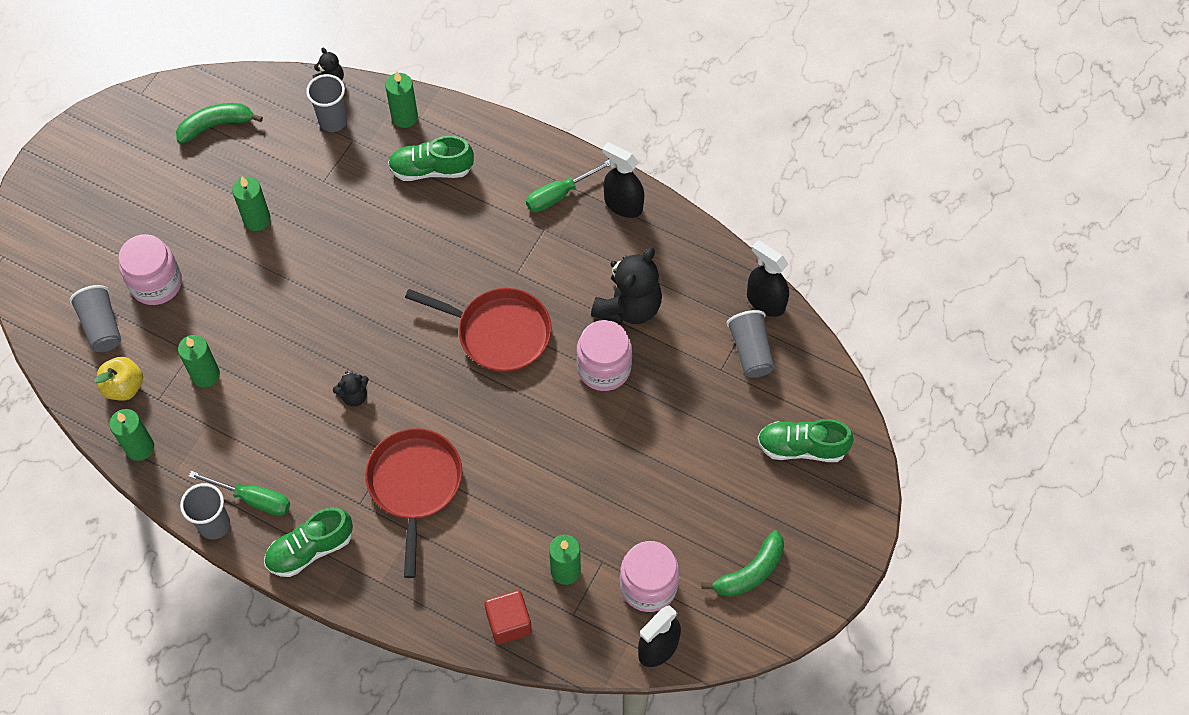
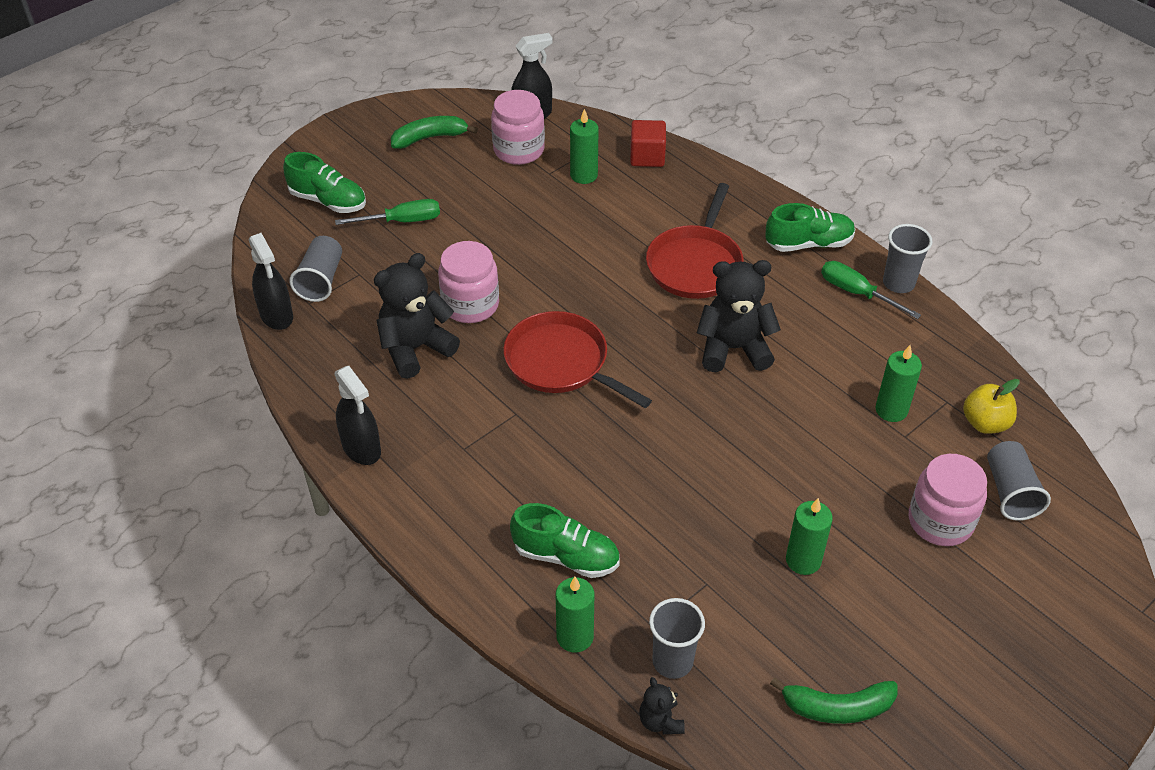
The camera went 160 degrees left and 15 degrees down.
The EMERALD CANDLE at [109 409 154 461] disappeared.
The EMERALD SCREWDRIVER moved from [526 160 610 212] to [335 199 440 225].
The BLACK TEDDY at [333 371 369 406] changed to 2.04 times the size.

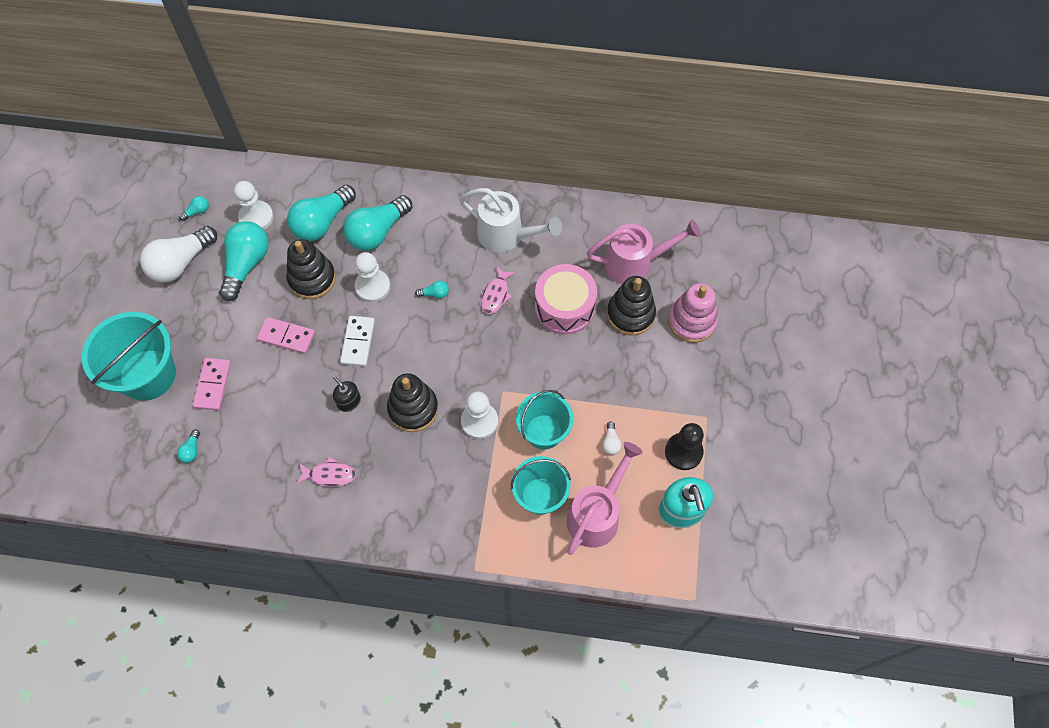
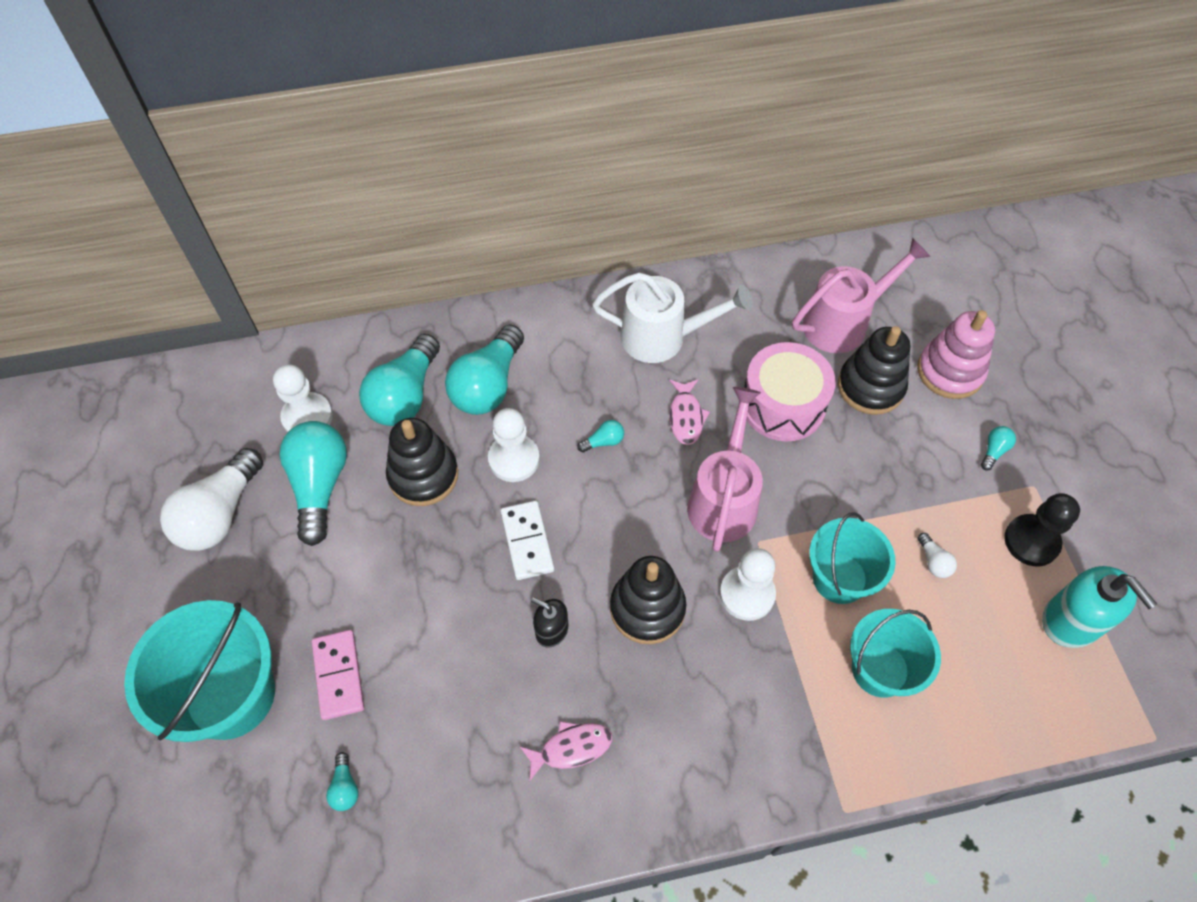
The camera went 20 degrees left and 5 degrees down.
The PINK DOMINO at [257 317 315 354] disappeared.
The TURQUOISE LIGHTBULB moved from [179 196 209 221] to [981 426 1016 471].
The PINK WATERING POT moved from [567 442 643 555] to [687 387 763 552].

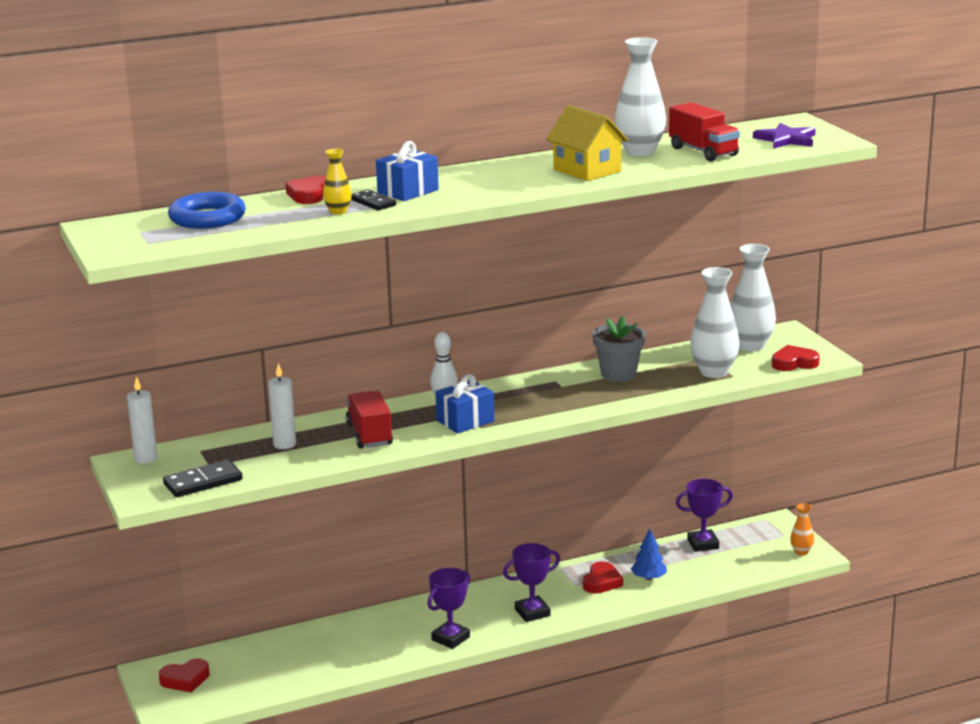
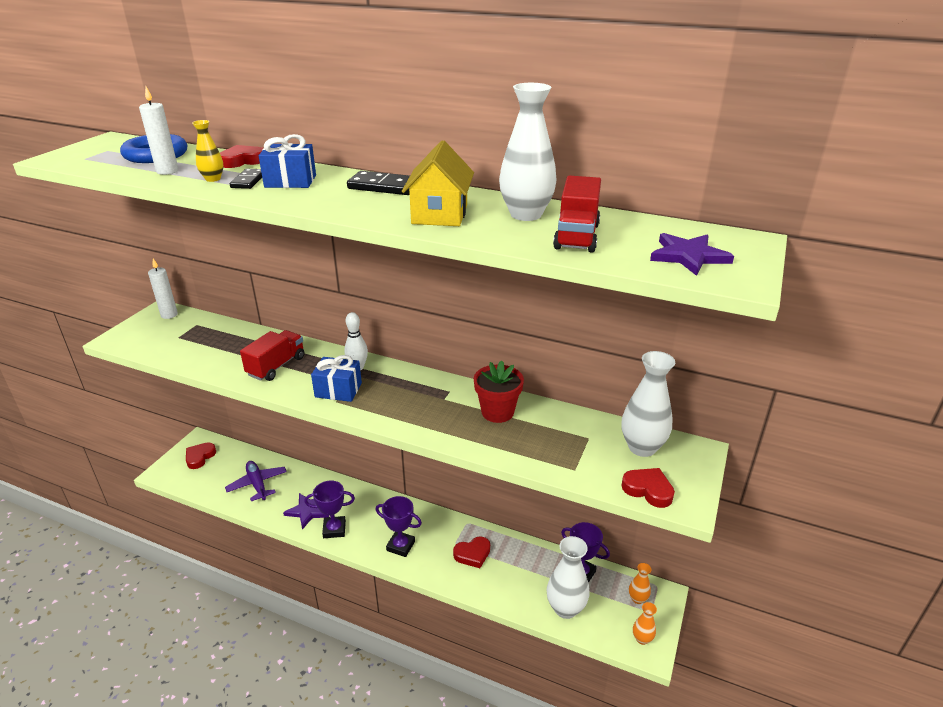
The camera went 45 degrees right and 10 degrees up.
The BLUE TOY TREE at [631 529 667 580] disappeared.
The PURPLE TOY PLANE at [225 461 287 501] appeared.
The PURPLE FIVE-POINTED STAR at [283 493 329 529] appeared.
The ORANGE-COLOURED TALL VASE at [629 563 651 604] appeared.
The BLACK DOMINO moved from [163 460 243 497] to [347 171 410 195].
The PURE WHITE CANDLE moved from [268 363 296 449] to [139 87 178 175].
The PURE WHITE TALL VASE moved from [690 267 740 378] to [547 536 589 619].
The GREY POTTED PLANT at [593 316 645 382] became the CRIMSON POTTED PLANT at [474 360 524 423].
The CRIMSON HEART at [159 658 210 692] turned 90 degrees clockwise.

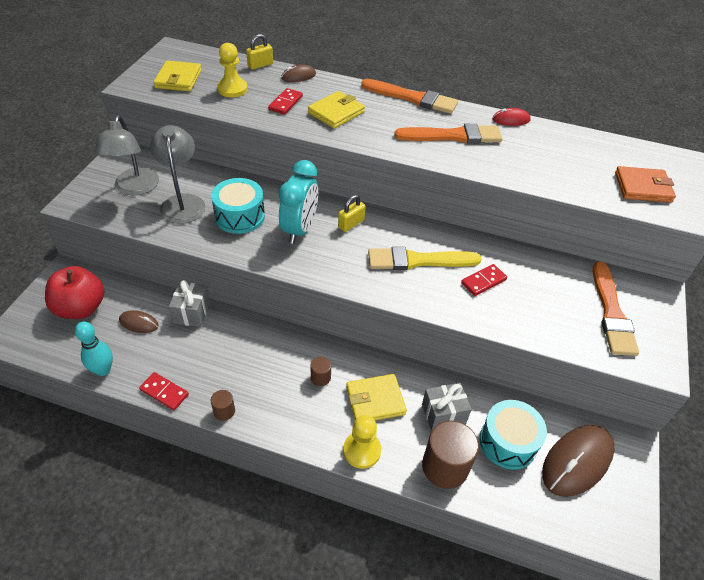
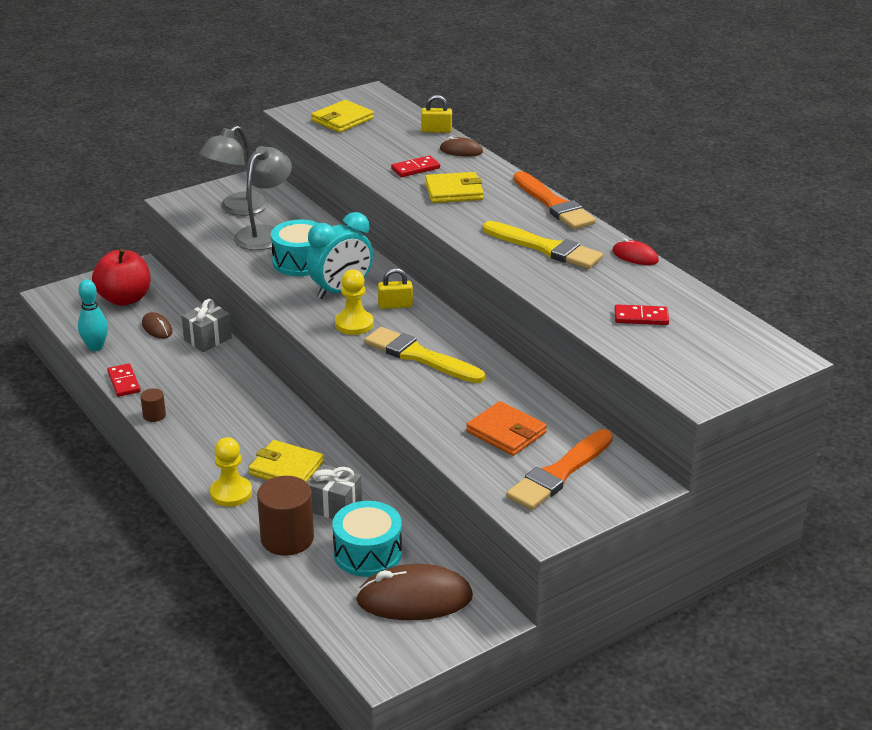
The camera went 40 degrees right and 15 degrees down.
The RUSSET CYLINDER at [311 357 331 386] disappeared.
The YELLOW PAWN moved from [217 43 248 97] to [335 269 374 335].
The CRIMSON DOMINO moved from [461 264 507 296] to [615 304 669 325].
The ORANGE-COLOURED BILLFOLD moved from [615 166 676 203] to [466 401 547 456].
The ORANGE-COLOURED PAINTBRUSH at [394 124 503 143] became the YELLOW PAINTBRUSH at [483 221 603 269].

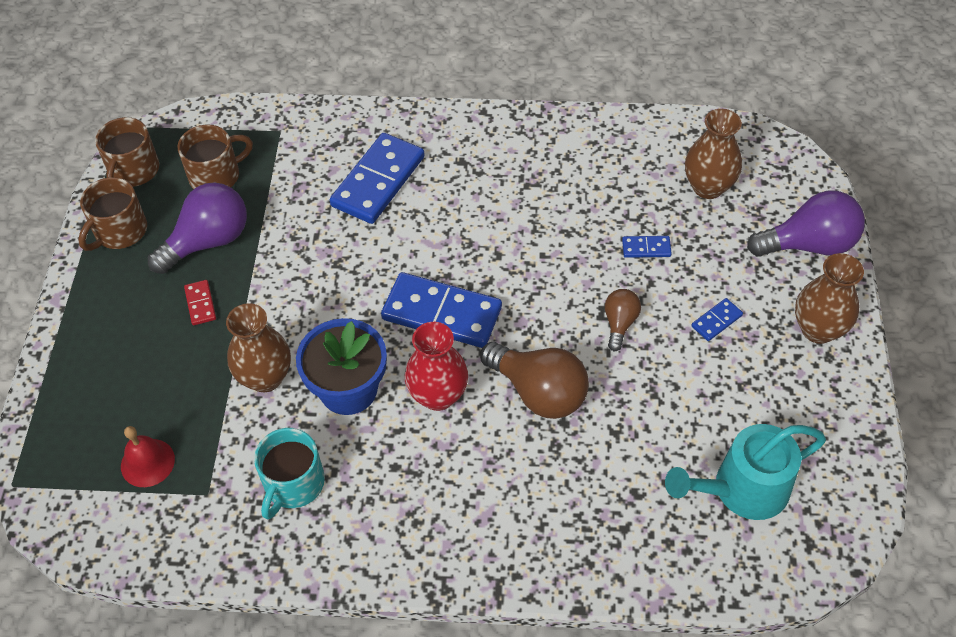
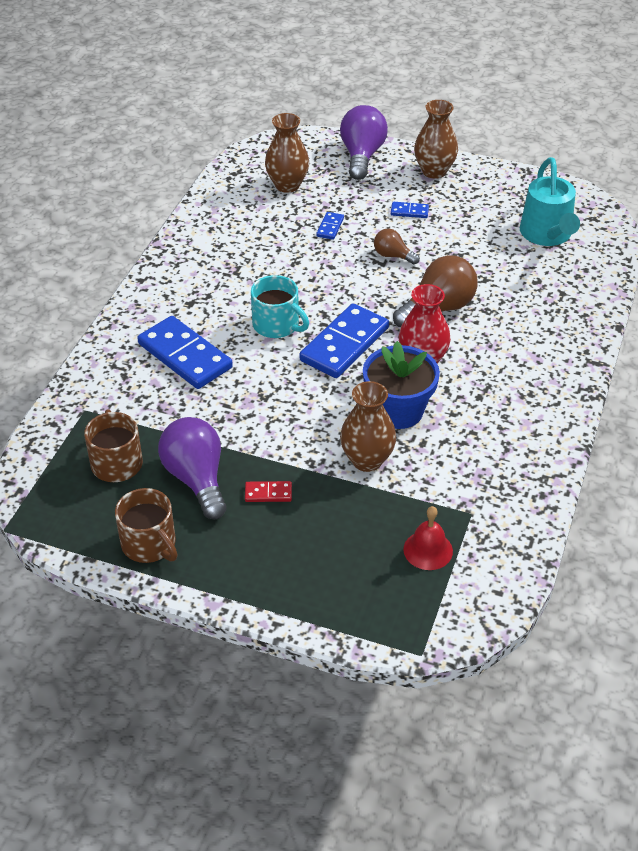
The camera went 75 degrees left and 10 degrees down.
The RUSSET TEA MUG at [95 117 159 187] disappeared.
The TURQUOISE TEA MUG moved from [254 428 325 520] to [251 275 309 338].
The BLUE DOMINO at [691 298 743 341] turned 60 degrees counterclockwise.

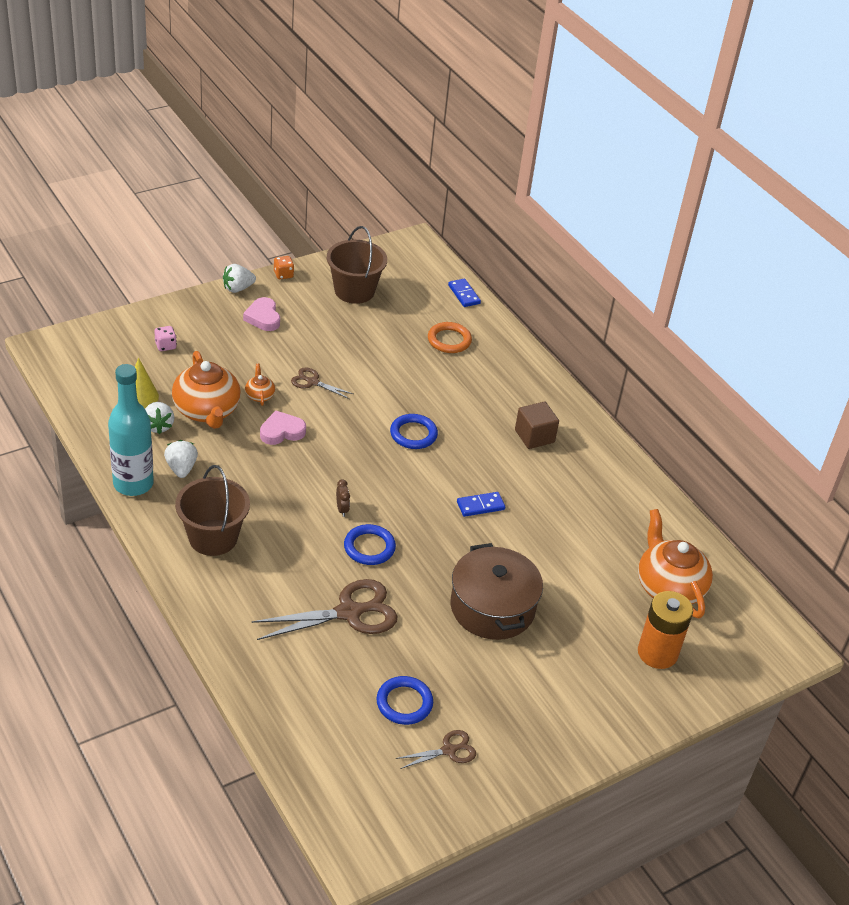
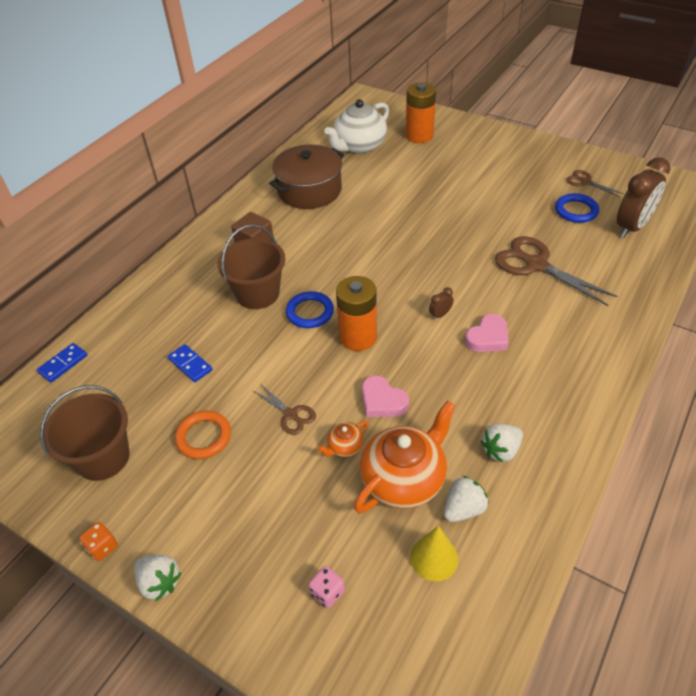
The camera went 110 degrees left and 5 degrees up.
The TURQUOISE BOTTLE at [108 364 154 496] disappeared.
The BLUE RING at [344 524 396 565] disappeared.
The ORANGE-COLOURED POWER CELL at [336 276 377 351] appeared.
The RUSSET CLOCK at [617 157 670 238] appeared.
The RUSSET PAIL moved from [175 465 250 556] to [217 224 285 309].
The PINK HEART moved from [243 297 280 331] to [465 314 509 352].
The ORANGE-COLOURED RING moved from [428 322 472 353] to [175 411 231 459].
The RUSSET POT moved from [451 543 543 640] to [269 145 344 209].
The BLUE DOMINO moved from [457 492 505 517] to [168 344 212 382].
The ORANGE-COLOURED CHINA TEAPOT at [638 509 713 618] became the PURE WHITE CHINA TEAPOT at [324 99 389 154].
The RUSSET SCISSORS at [291 367 353 399] turned 45 degrees counterclockwise.

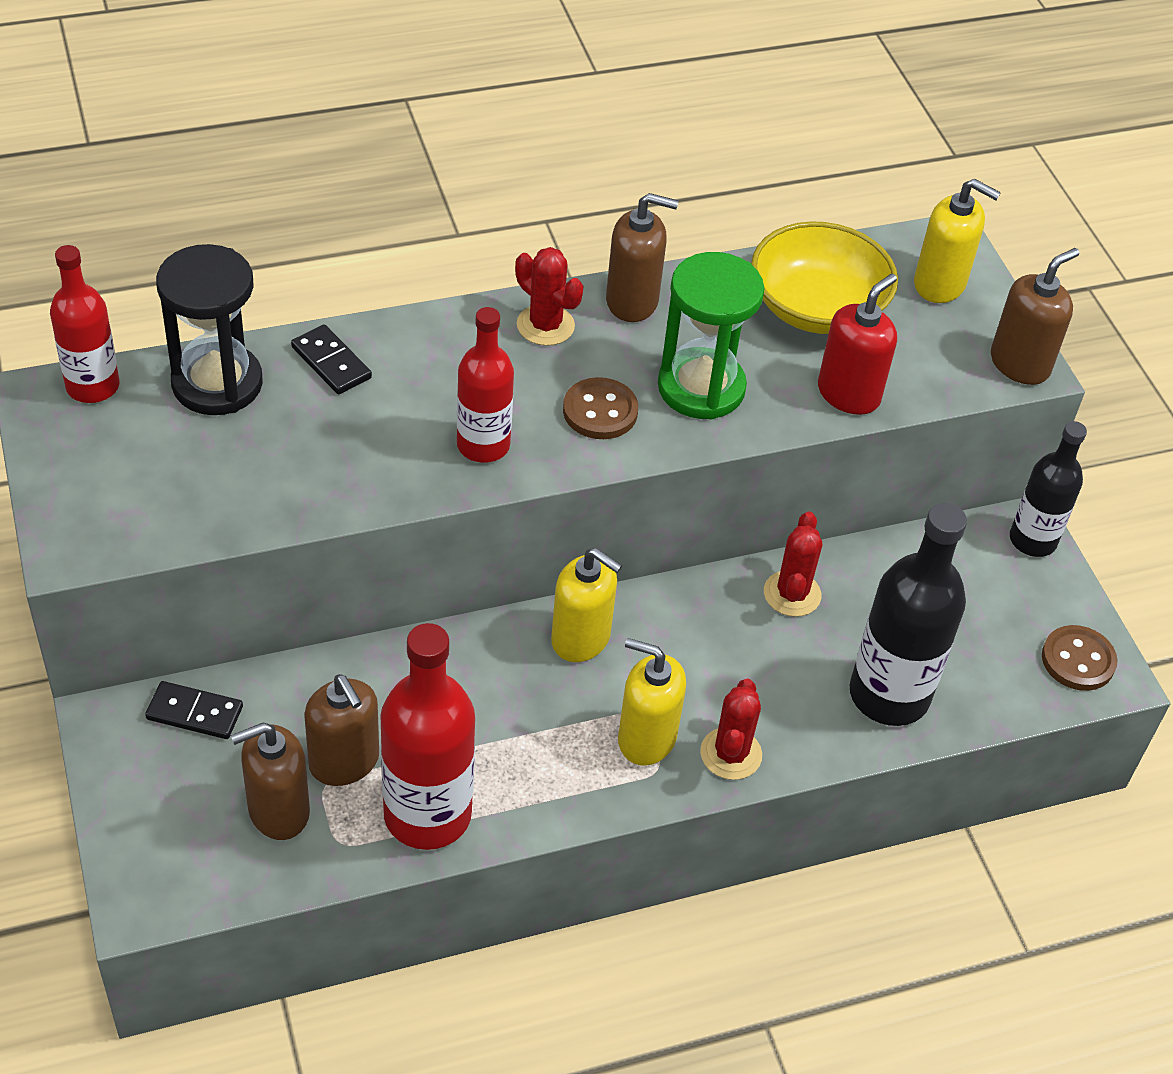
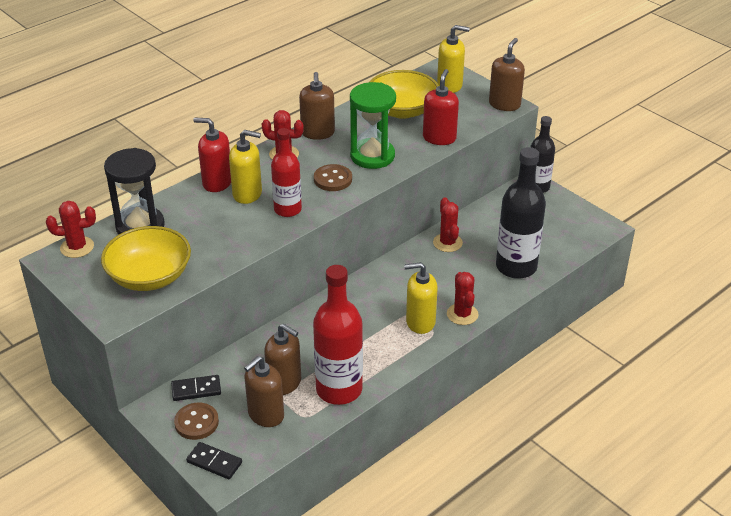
The camera went 20 degrees left and 10 degrees down.
The YELLOW BOWL at [101 226 191 291] appeared.
The CRIMSON PUMP BOTTLE at [193 118 231 192] appeared.
The BLACK DOMINO moved from [291 324 372 394] to [186 442 242 479].
The YELLOW PUMP BOTTLE moved from [551 548 622 662] to [229 130 262 204].
The RUSSET SEWING BUTTON moved from [1042 625 1117 691] to [174 403 219 440].
The CRIMSON BOTTLE at [50 245 119 403] was replaced by the CRIMSON CACTUS at [46 201 96 258].
The RUSSET PUMP BOTTLE at [606 193 678 322] turned 105 degrees clockwise.

